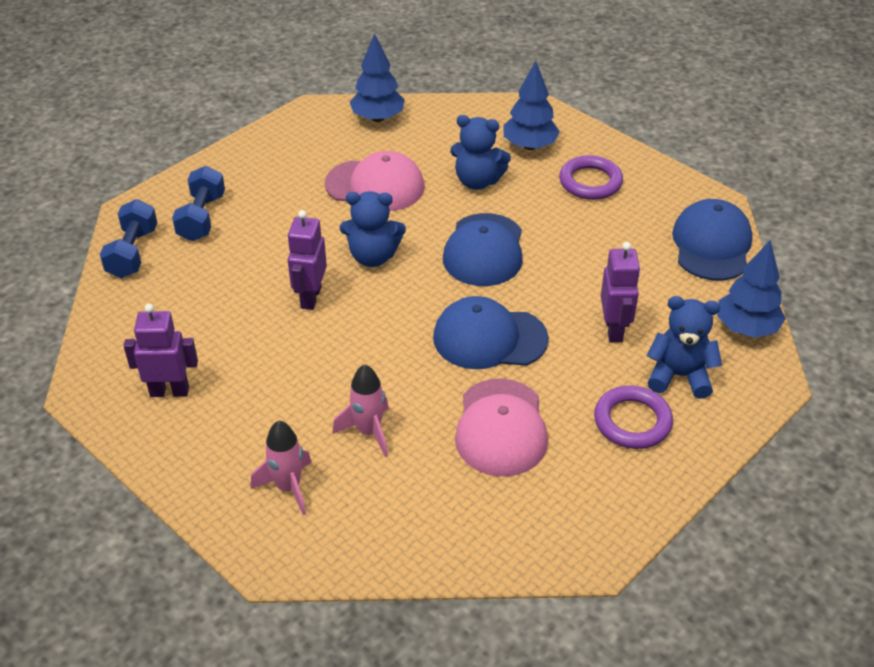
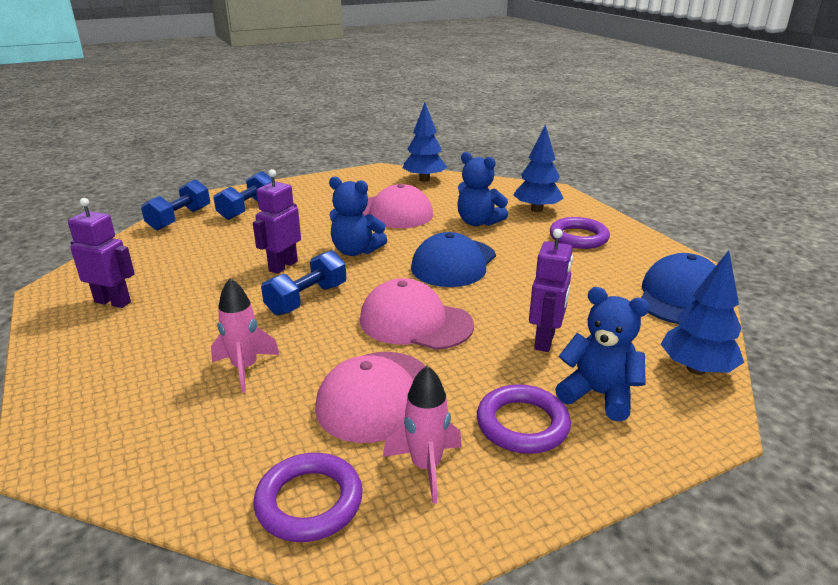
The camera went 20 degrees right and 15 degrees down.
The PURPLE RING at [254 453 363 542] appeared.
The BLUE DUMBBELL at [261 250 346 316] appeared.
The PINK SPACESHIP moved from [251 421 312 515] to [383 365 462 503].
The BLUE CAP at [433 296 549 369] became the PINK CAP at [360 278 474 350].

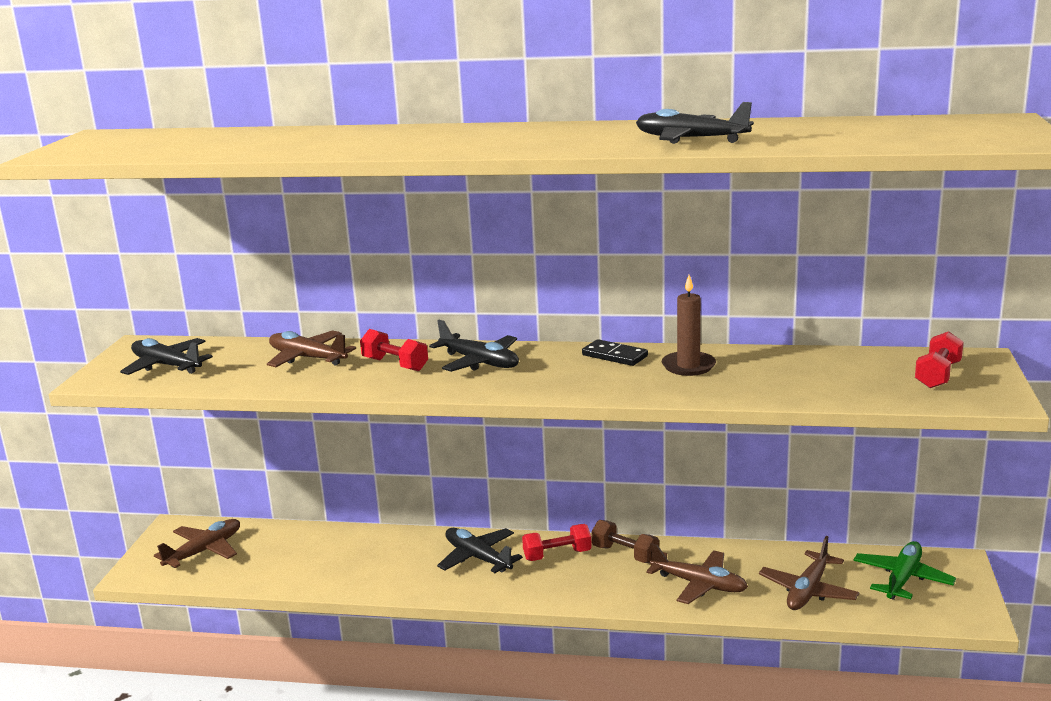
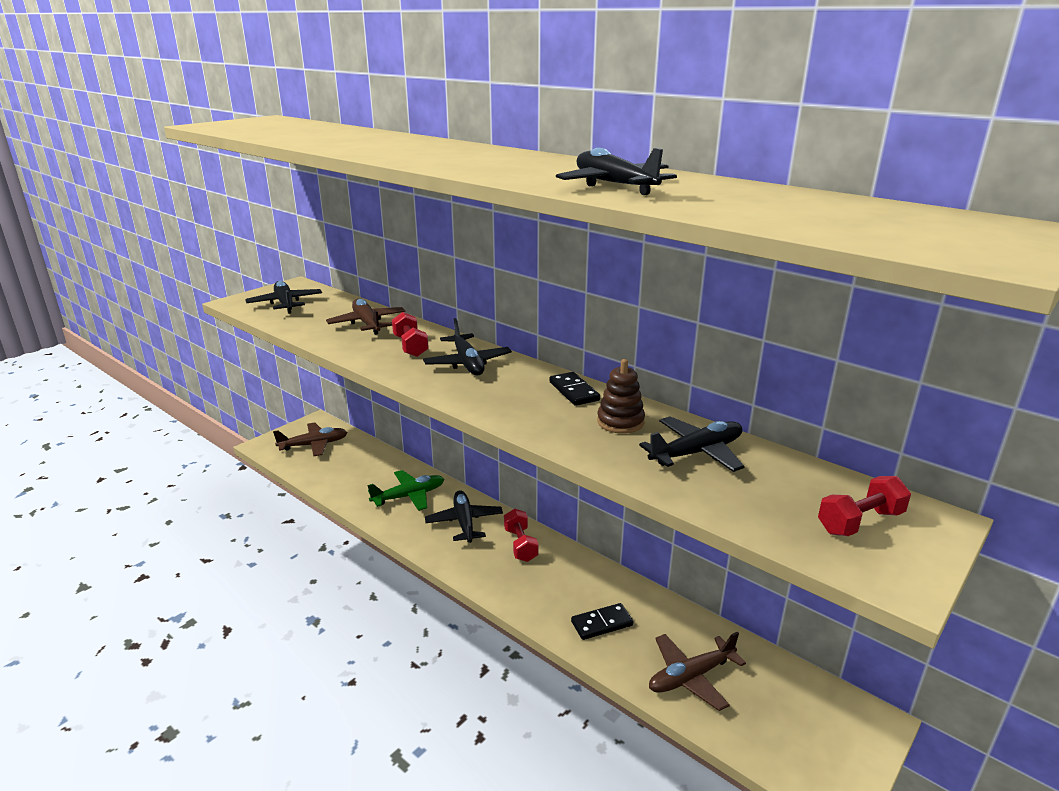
The camera went 30 degrees right and 5 degrees up.
The RUSSET DUMBBELL at [591 520 659 563] disappeared.
The BLACK TOY PLANE at [639 417 745 472] appeared.
The EMERALD TOY PLANE moved from [853 541 956 600] to [368 470 444 511].
The RUSSET TOY PLANE at [646 543 748 604] was replaced by the BLACK DOMINO at [571 603 633 640].
The RUSSET CANDLE at [662 275 716 376] was replaced by the RUSSET STACKING TOY at [597 359 645 434].
The CRIMSON DUMBBELL at [522 524 592 561] turned 60 degrees clockwise.

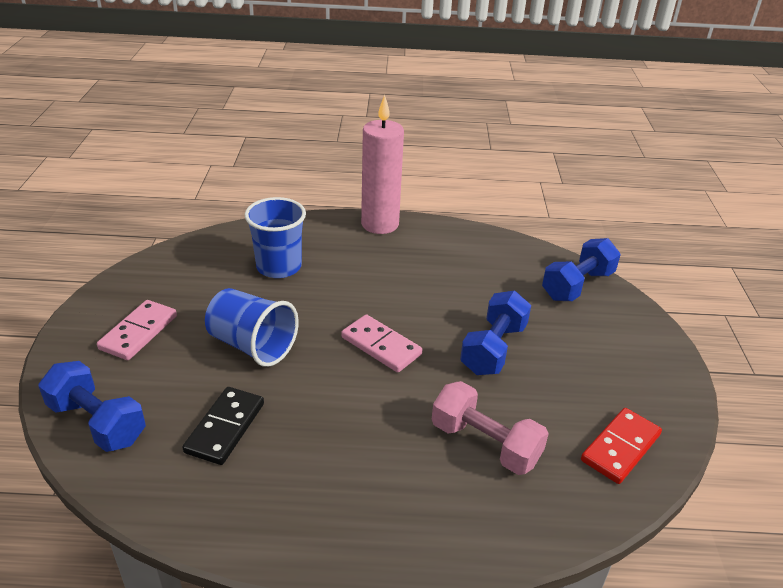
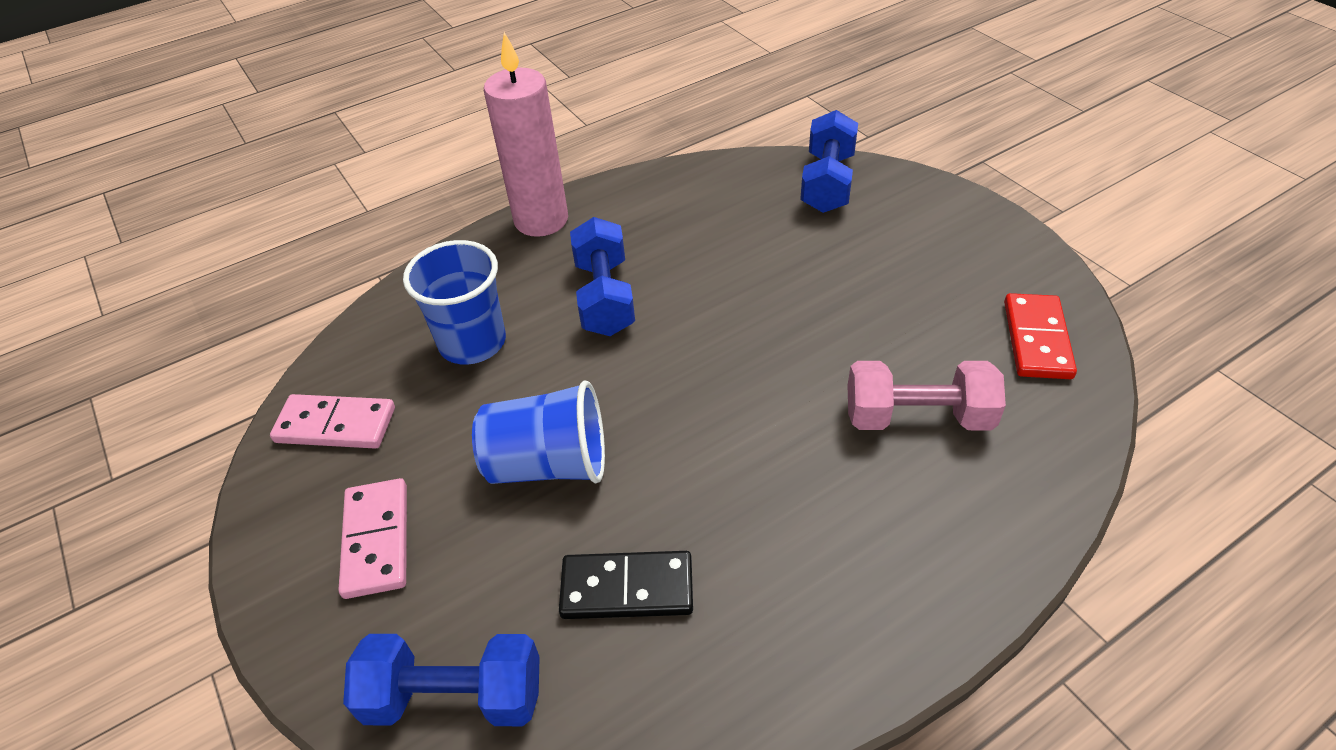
The camera went 30 degrees left and 10 degrees up.
The PINK DOMINO moved from [341 314 422 373] to [270 394 395 449].
The BLUE DUMBBELL moved from [460 291 531 375] to [570 217 635 336].
The BLACK DOMINO at [182 387 264 465] turned 75 degrees counterclockwise.

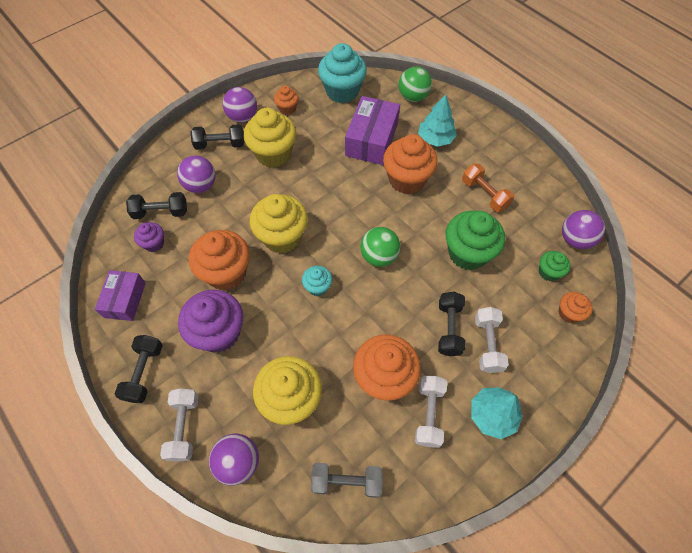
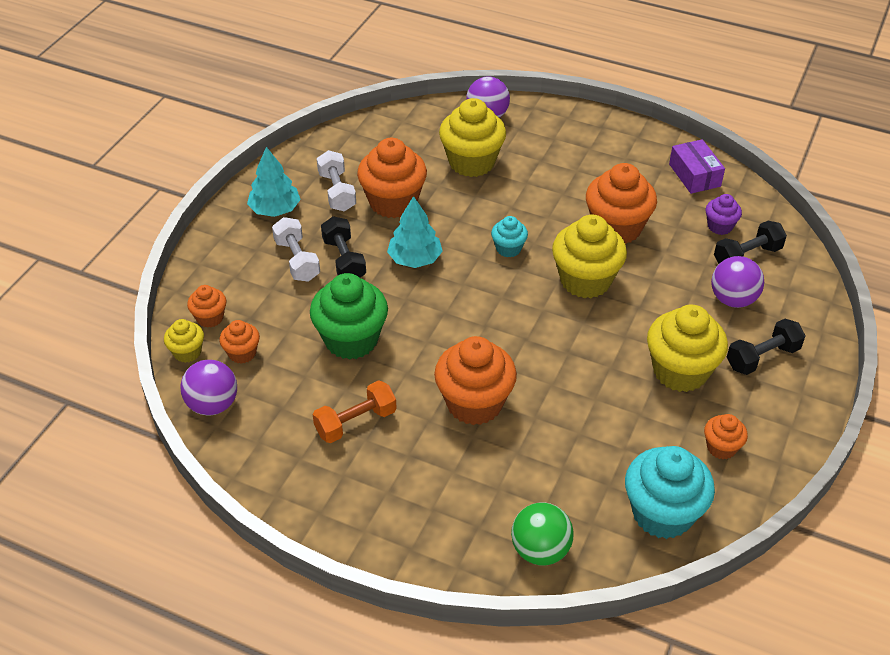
The camera went 155 degrees right and 15 degrees down.
The BLACK DUMBBELL at [114 335 163 403] disappeared.
The PURE WHITE DUMBBELL at [160 388 199 462] disappeared.
The PURPLE CUPCAKE at [178 290 243 353] disappeared.
The PURPLE PLAY BALL at [223 87 257 123] disappeared.
The GREY DUMBBELL at [311 463 383 498] disappeared.
The PURPLE PARCEL at [345 96 400 165] disappeared.
The EMERALD PLAY BALL at [360 227 400 267] disappeared.
The YELLOW CUPCAKE at [164 319 204 363] appeared.
The TURQUOISE TOY TREE moved from [418 94 457 147] to [387 196 443 268].
The EMERALD CUPCAKE at [539 251 571 281] became the ORANGE-COLOURED CUPCAKE at [219 320 260 364].
The ORANGE-COLOURED DUMBBELL at [462 164 514 212] turned 60 degrees counterclockwise.

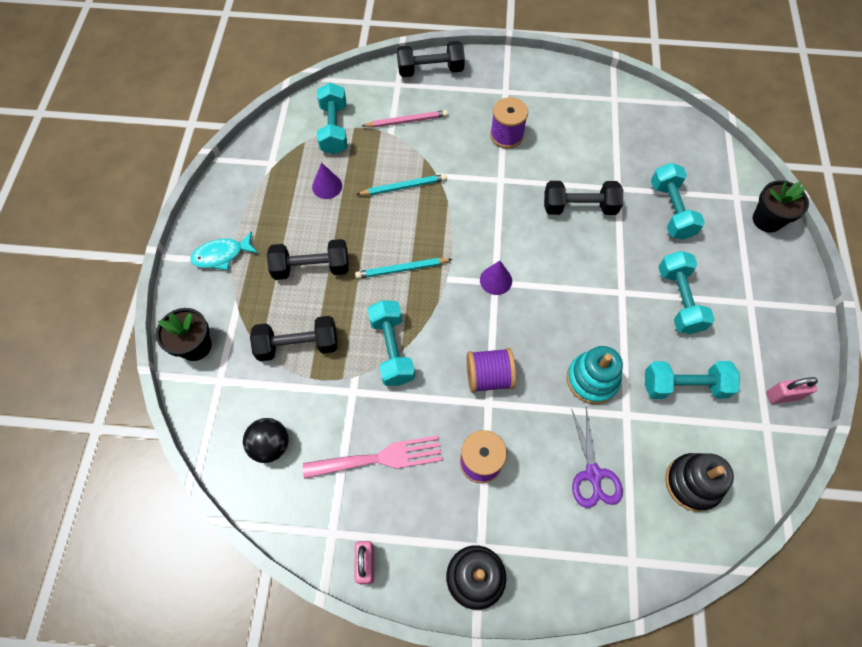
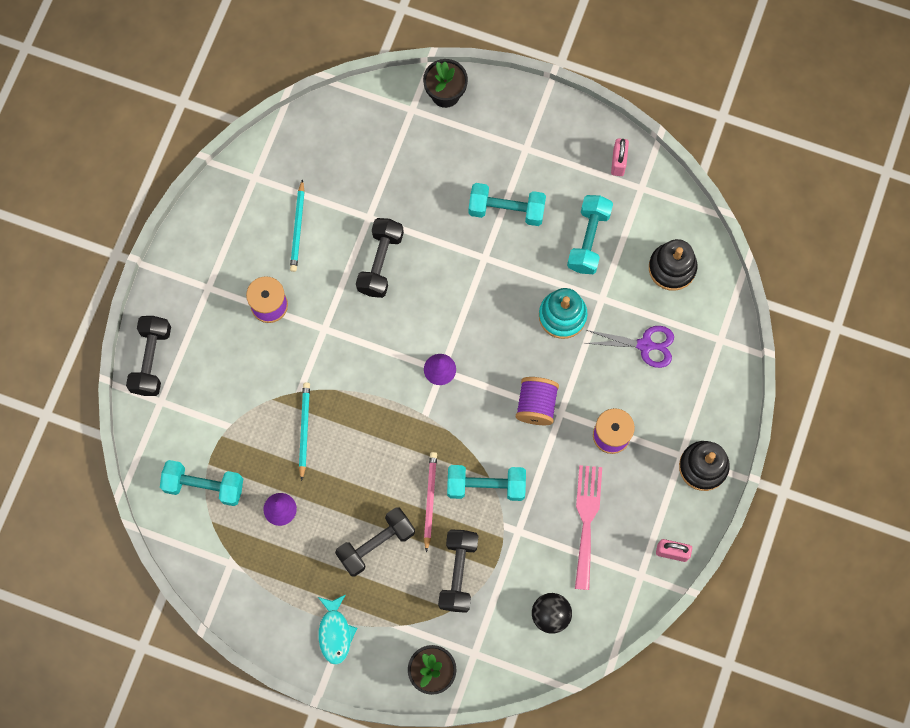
The camera went 75 degrees left and 10 degrees up.
The TURQUOISE DUMBBELL at [651 163 705 240] disappeared.
The TURQUOISE LEAD PENCIL moved from [355 258 452 279] to [290 179 305 272].
The PINK LEAD PENCIL moved from [362 110 448 128] to [424 452 437 552].
The BLACK DUMBBELL at [267 239 349 280] turned 45 degrees clockwise.

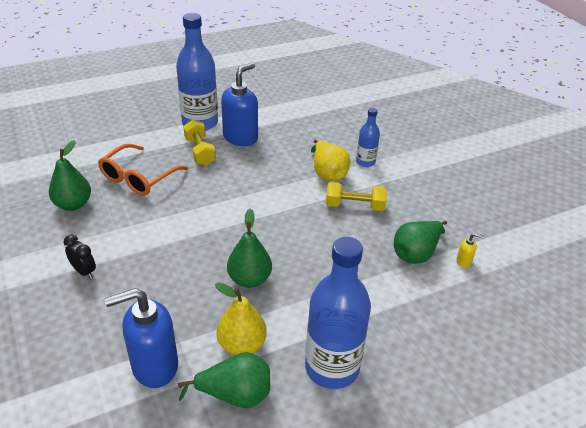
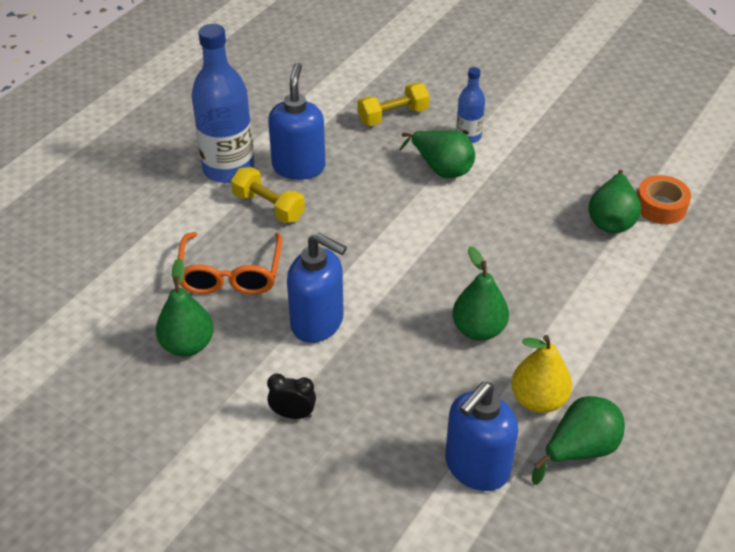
The camera went 30 degrees left and 5 degrees up.
The BLUE BOTTLE at [305 237 371 389] disappeared.
The BLUE PUMP BOTTLE at [287 232 347 343] appeared.
The YELLOW DUMBBELL moved from [326 182 387 211] to [357 82 429 126].
The YELLOW PUMP BOTTLE at [457 233 484 268] was replaced by the ORANGE-COLOURED TAPE at [637 175 691 224].
The YELLOW TOY PEAR at [311 140 350 181] became the EMERALD TOY PEAR at [399 130 475 178].

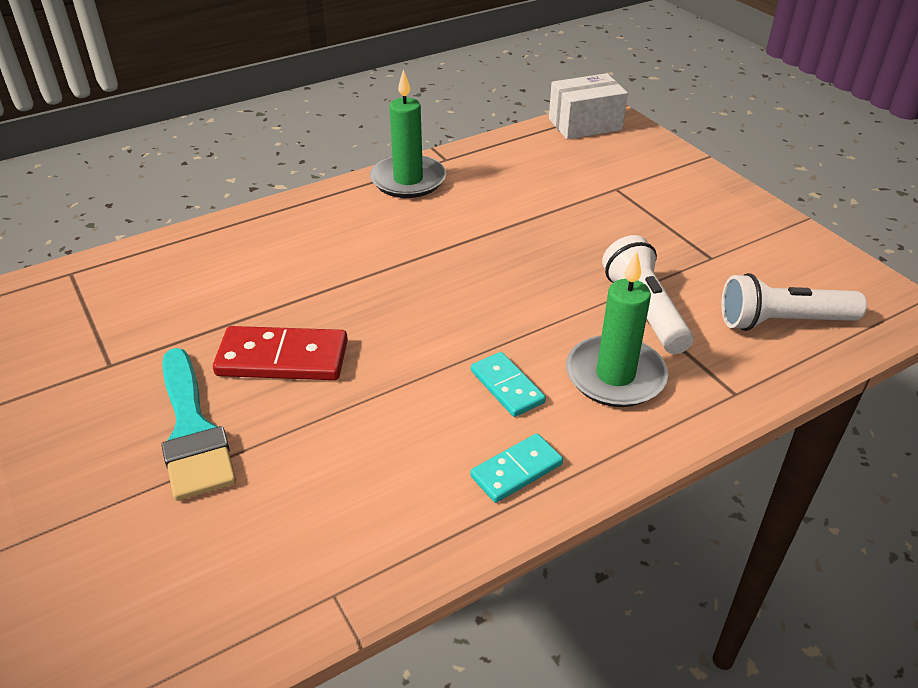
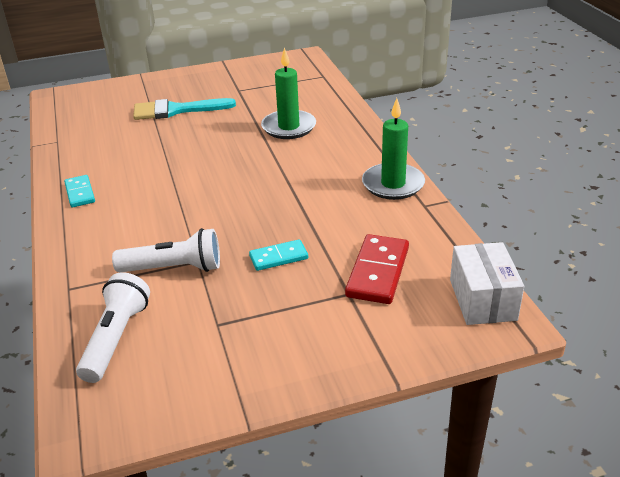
The camera went 105 degrees right and 5 degrees down.
The CRIMSON DOMINO moved from [213 326 348 380] to [345 234 409 304].
The TURQUOISE DOMINO moved from [471 352 546 417] to [249 239 308 271].
The EMERALD CANDLE moved from [566 251 668 407] to [261 47 316 139].

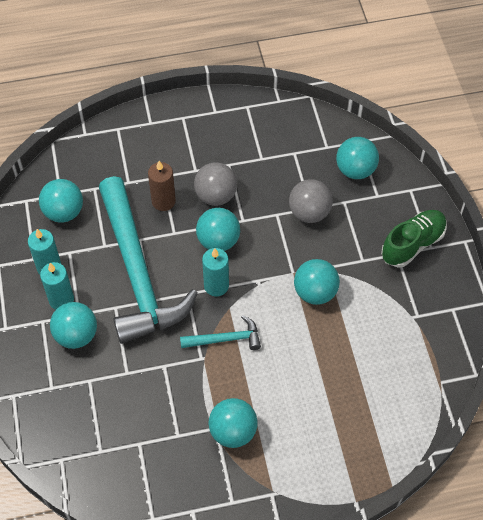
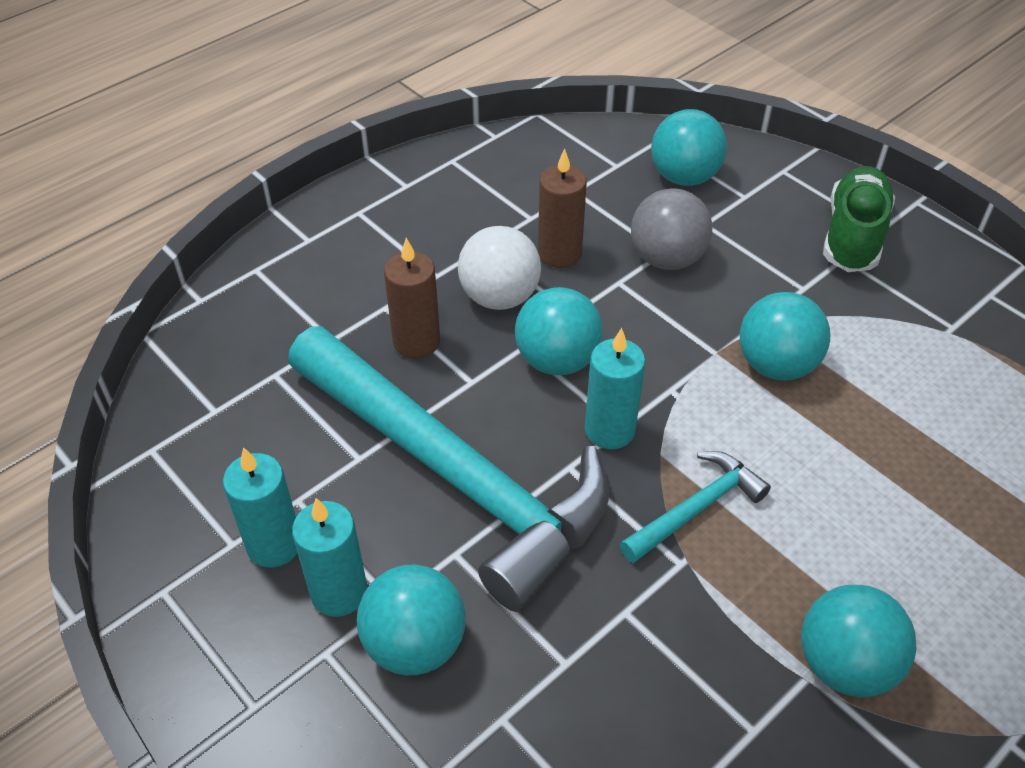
The camera went 30 degrees left and 10 degrees down.
The TURQUOISE PLAY BALL at [39 179 83 223] disappeared.
The RUSSET CANDLE at [538 148 587 268] appeared.
The GREY PLAY BALL at [194 162 237 206] became the PURE WHITE PLAY BALL at [458 226 541 310].

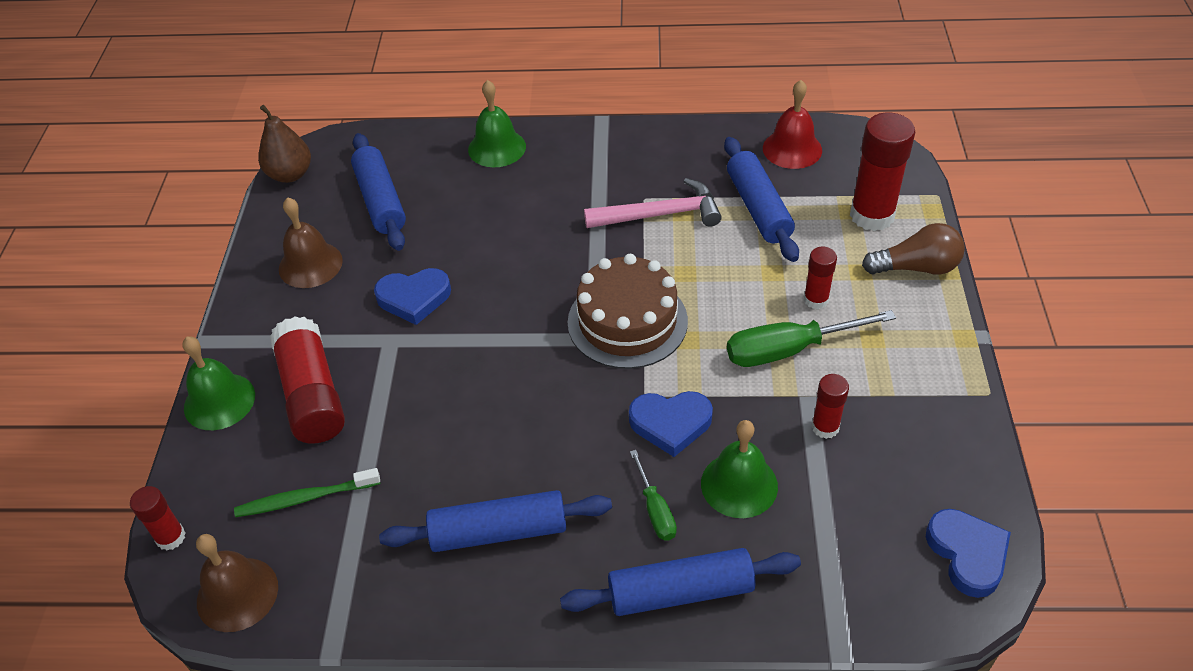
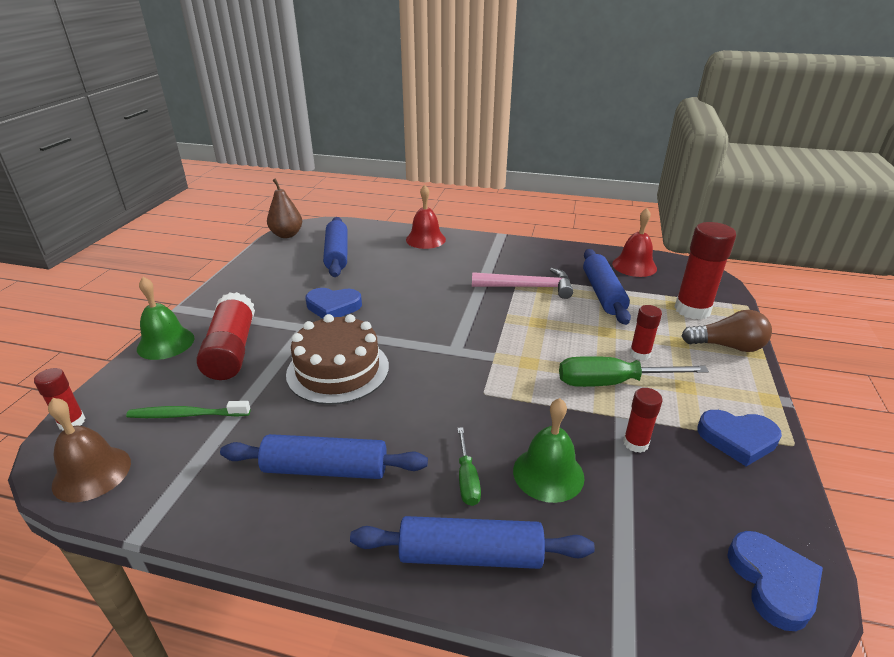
The camera went 10 degrees right and 15 degrees down.
The RUSSET BELL at [279 197 343 288] disappeared.
The RUSSET CAKE moved from [568 254 688 369] to [286 314 389 405].
The BLUE HEART moved from [629 391 713 457] to [697 410 782 466].
The EMERALD BELL at [468 80 526 167] became the CRIMSON BELL at [406 185 446 249].

